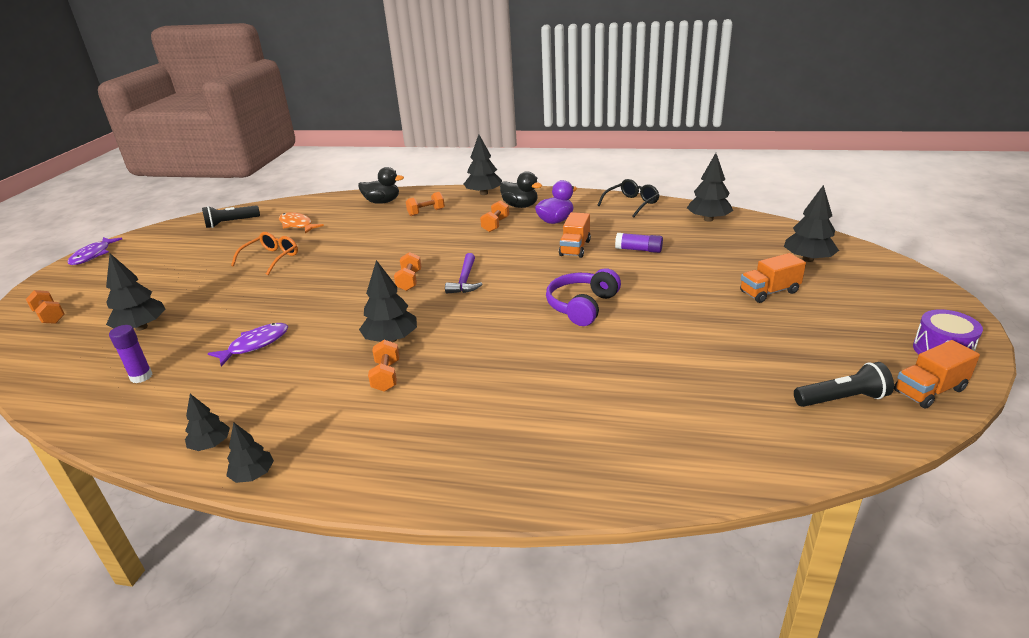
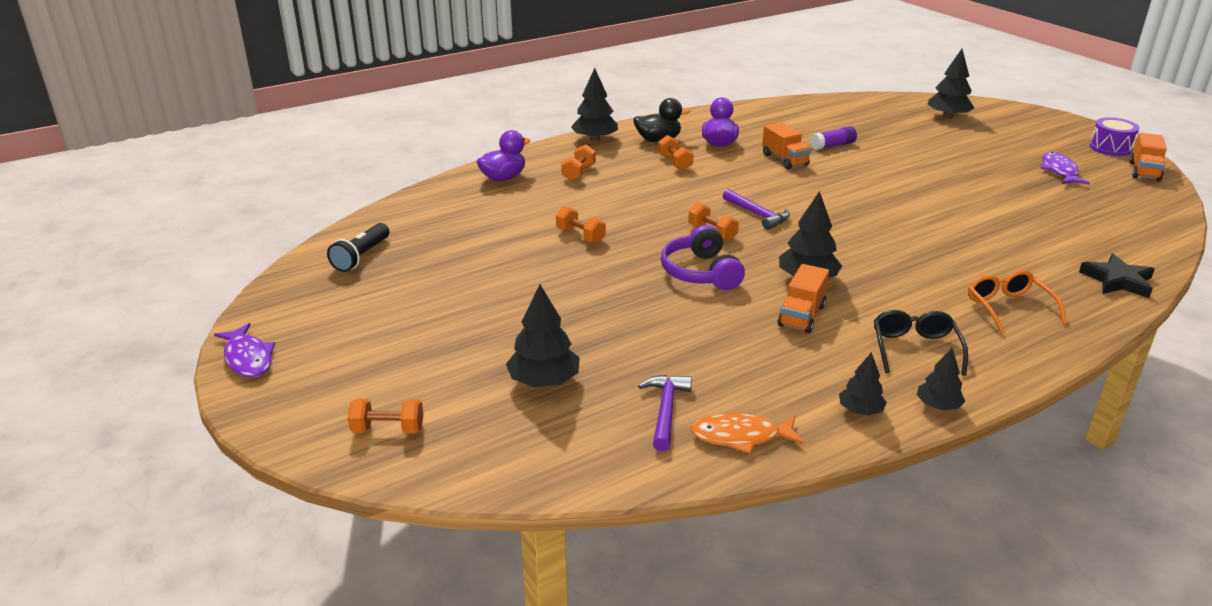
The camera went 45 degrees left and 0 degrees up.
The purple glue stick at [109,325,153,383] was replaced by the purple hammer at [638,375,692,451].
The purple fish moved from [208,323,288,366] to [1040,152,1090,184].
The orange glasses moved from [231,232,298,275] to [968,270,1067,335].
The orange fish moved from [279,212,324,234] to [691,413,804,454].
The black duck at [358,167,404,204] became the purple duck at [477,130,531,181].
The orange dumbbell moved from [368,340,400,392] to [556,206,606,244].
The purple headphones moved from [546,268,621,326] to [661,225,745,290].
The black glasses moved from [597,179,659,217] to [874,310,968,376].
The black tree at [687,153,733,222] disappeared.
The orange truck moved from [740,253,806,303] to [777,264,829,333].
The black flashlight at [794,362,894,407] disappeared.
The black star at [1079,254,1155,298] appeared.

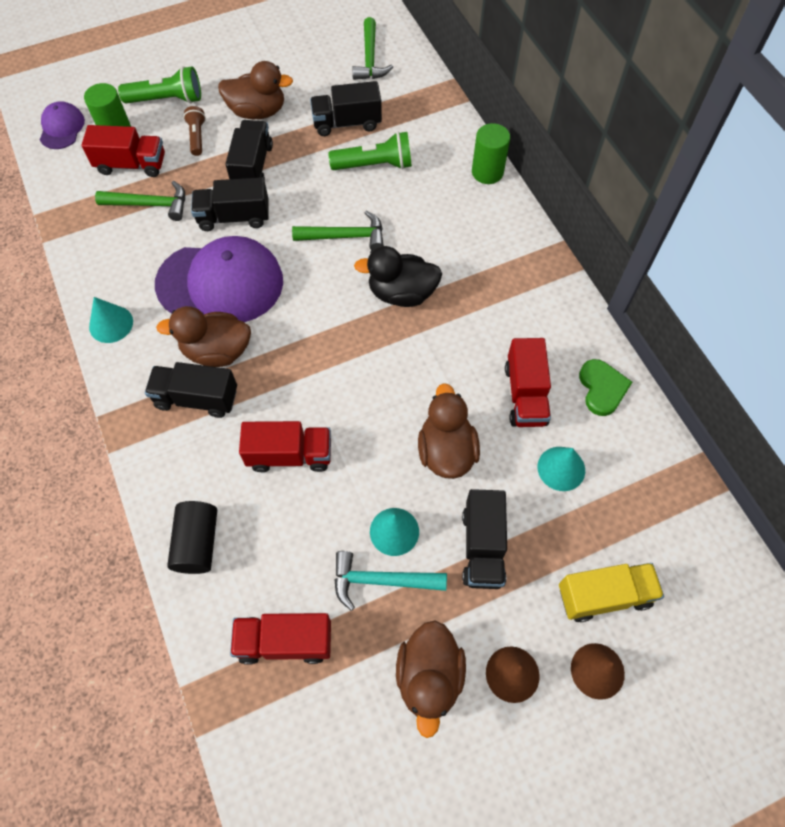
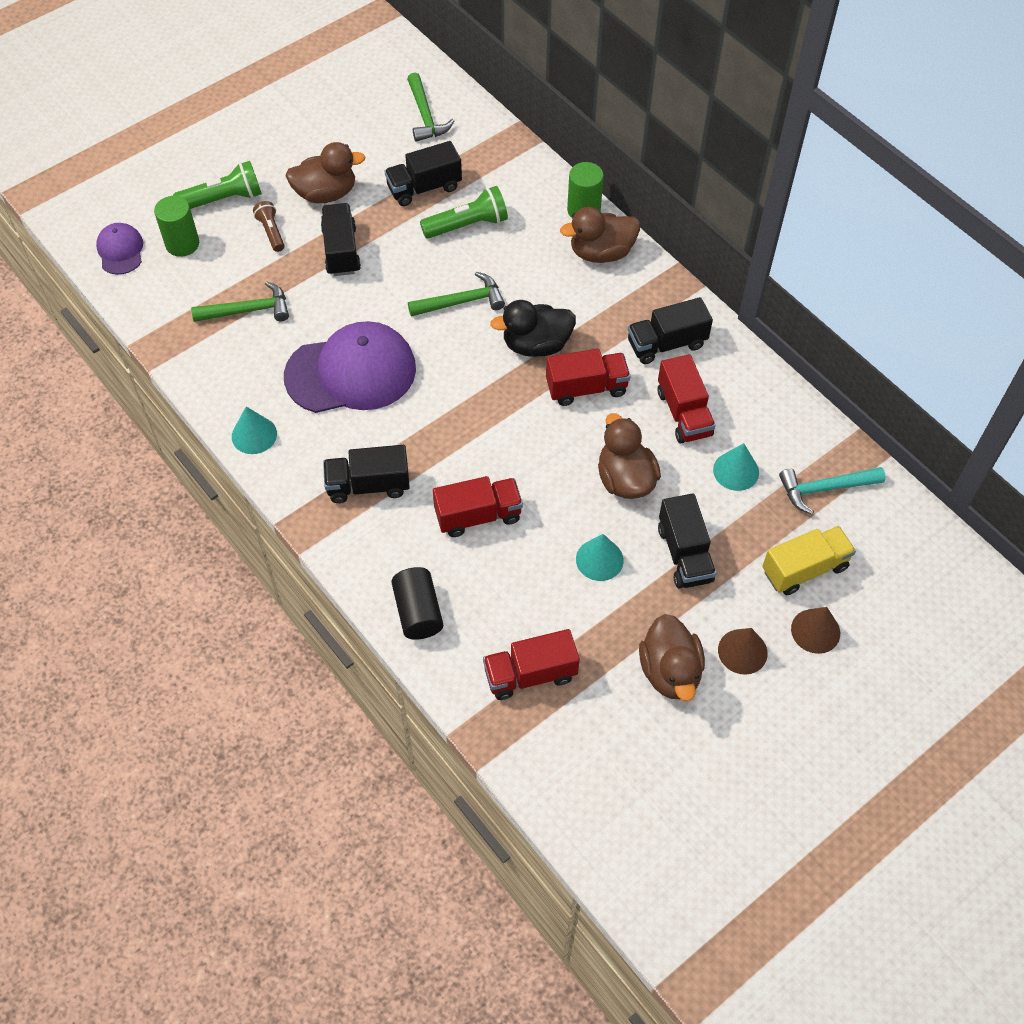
The camera went 15 degrees left and 5 degrees down.
The red truck moved from [81,125,165,177] to [546,349,631,406].
The brown duck moved from [156,306,251,367] to [560,207,640,263].
The black truck moved from [191,177,269,231] to [628,297,713,364].
The turquoise hammer moved from [334,551,447,611] to [779,467,886,514].
The green heart at [579,359,632,416] disappeared.

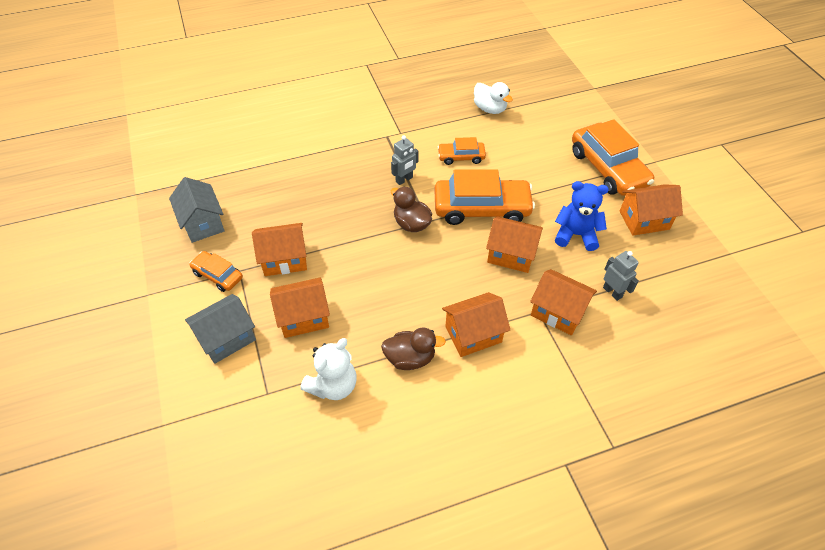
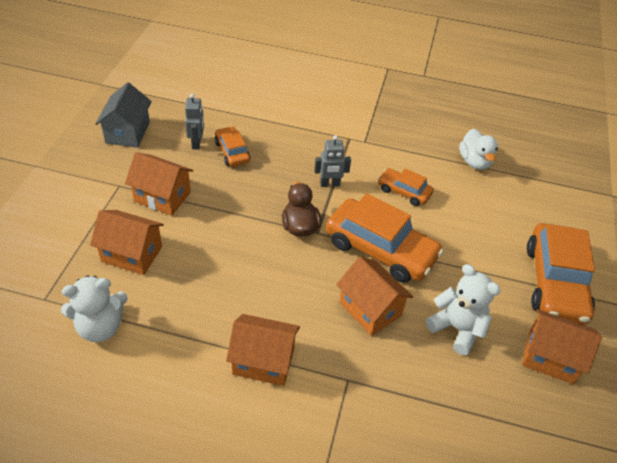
The camera went 30 degrees right and 5 degrees down.
The grey house at [185,294,256,364] disappeared.
The orange car moved from [189,251,243,292] to [215,126,250,167].
The brown duck at [381,327,446,370] disappeared.
The orange house at [530,269,597,335] disappeared.
The blue teddy bear at [555,181,609,251] became the white teddy bear at [426,264,501,355].
The grey robot moved from [603,251,639,301] to [185,93,204,150].

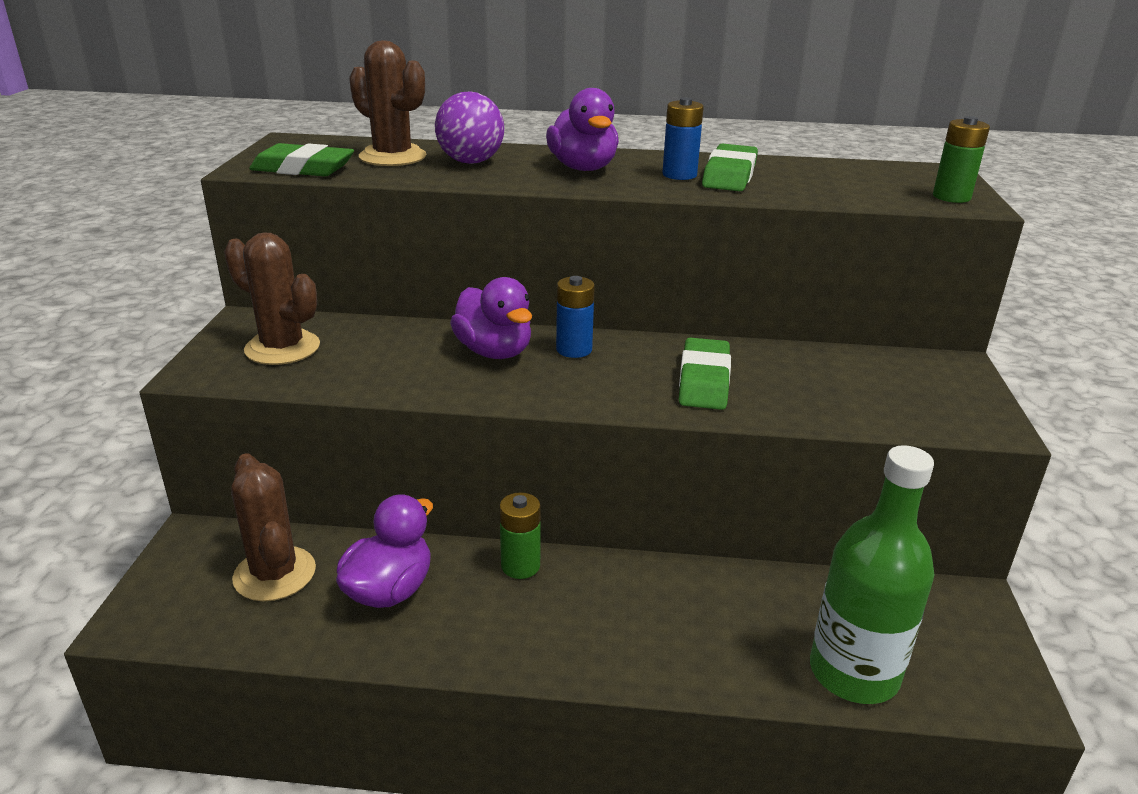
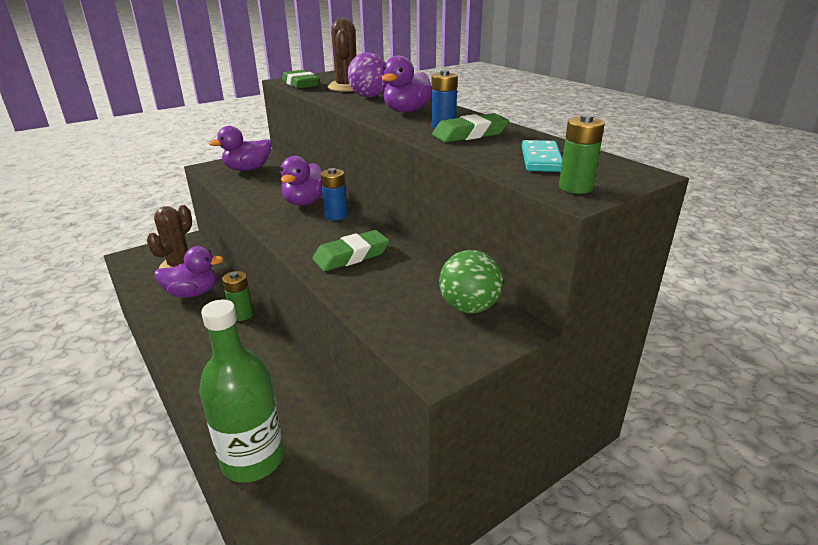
The camera went 50 degrees right and 0 degrees up.
The brown cactus at [224,232,320,365] was replaced by the purple duck at [209,126,271,171].
The green ball at [439,250,503,314] appeared.
The turquoise domino at [522,140,562,172] appeared.

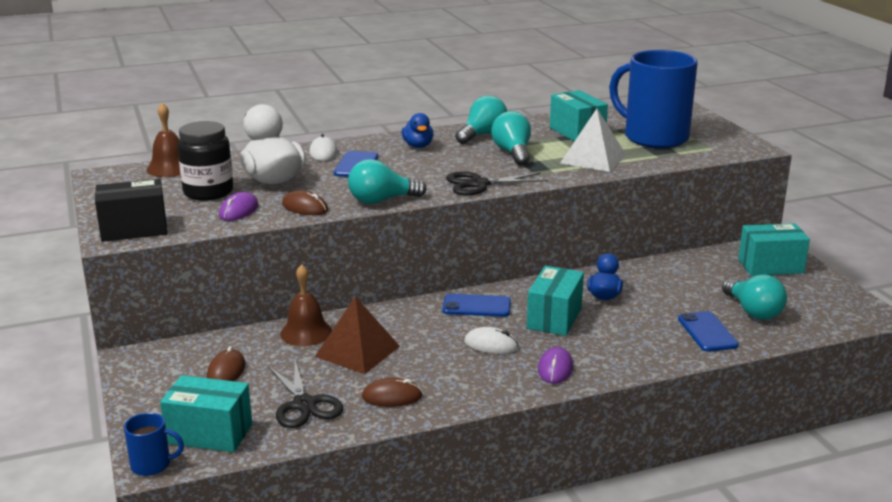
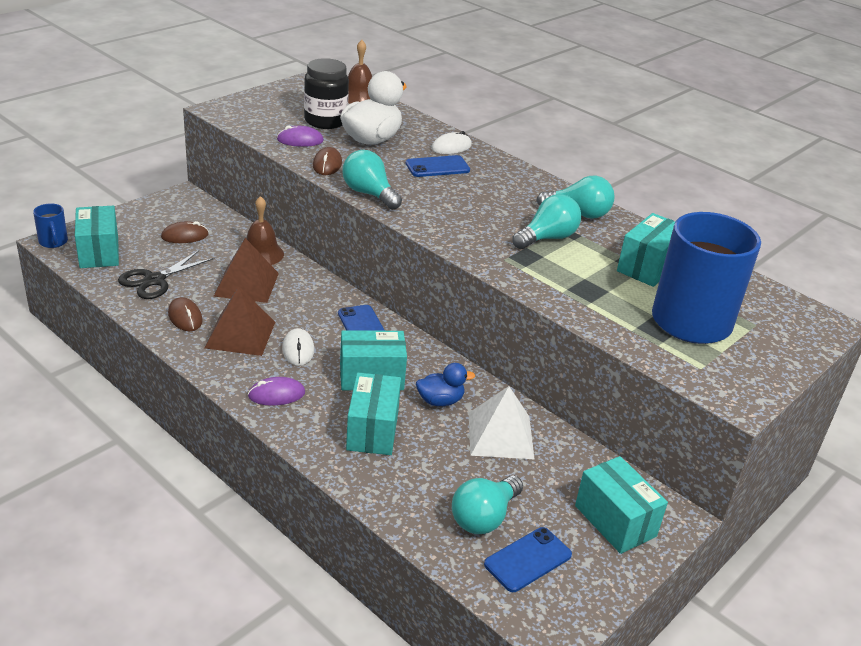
The camera went 60 degrees right and 10 degrees up.
The black box at [95,179,167,242] disappeared.
The blue duck at [401,113,434,148] disappeared.
The black scissors at [446,171,548,195] disappeared.
The white pyramid moved from [560,109,626,172] to [469,386,534,459].
The blue phone moved from [678,311,739,352] to [484,527,572,592].
The brown pyramid at [205,287,275,356] appeared.
The turquoise box at [346,372,401,455] appeared.

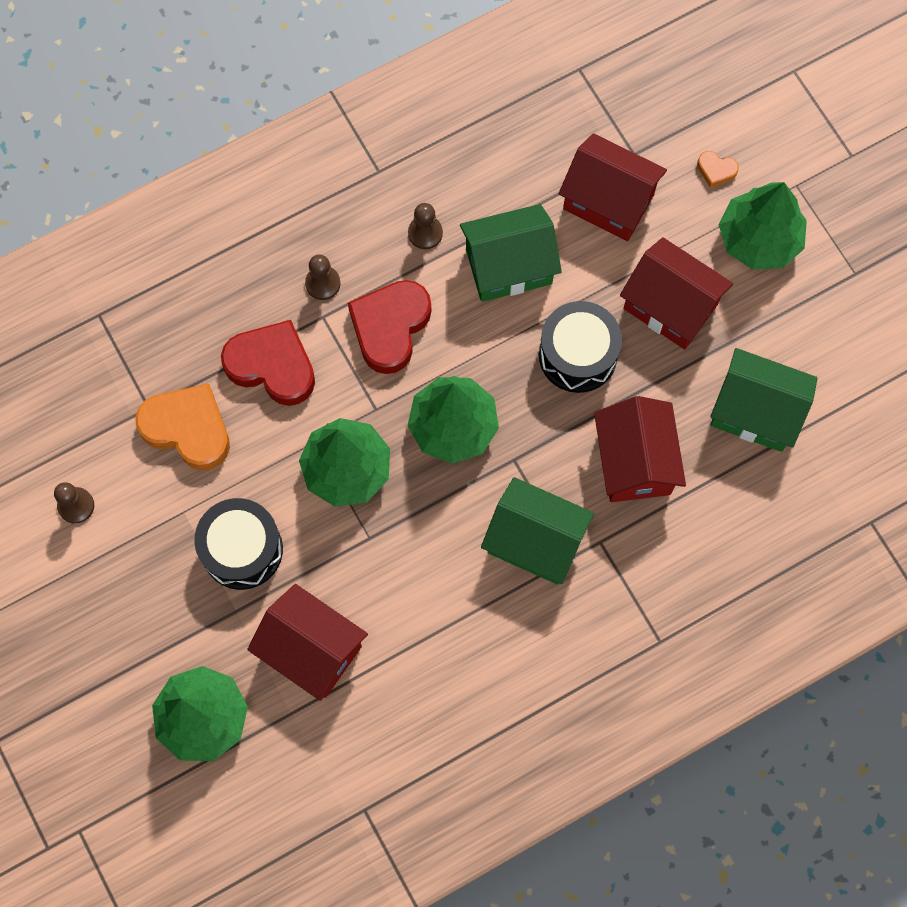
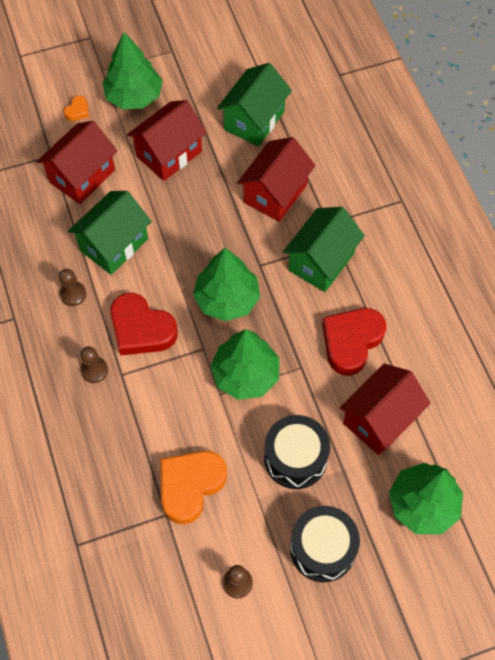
The camera went 80 degrees left and 10 degrees down.
The red heart moved from [221,320,315,406] to [322,308,386,376].
The green house at [460,204,562,302] turned 45 degrees clockwise.
The black drum moved from [539,301,622,393] to [290,506,360,582].
The red house at [594,396,686,502] turned 60 degrees counterclockwise.

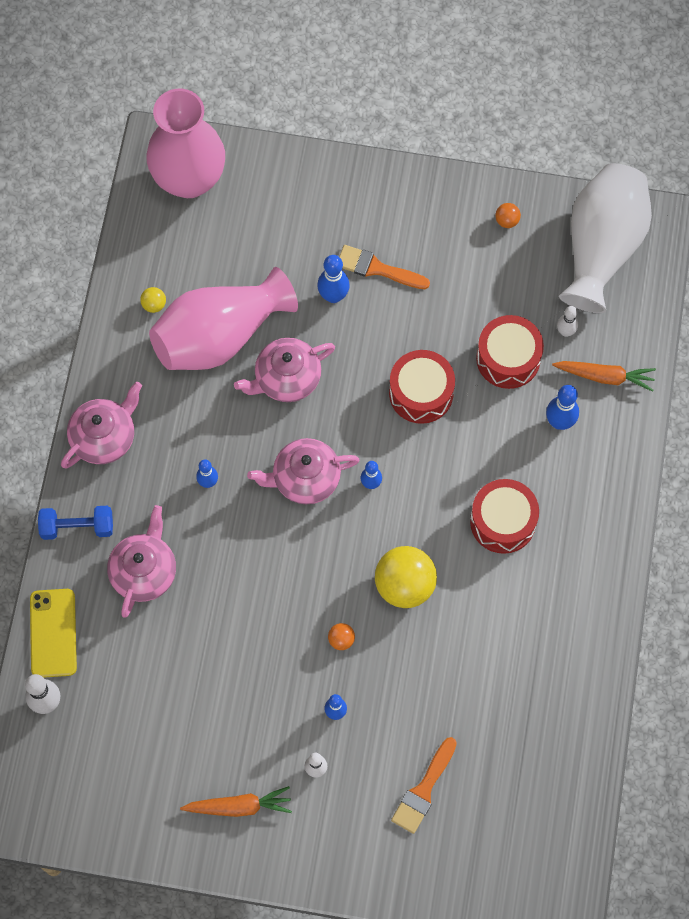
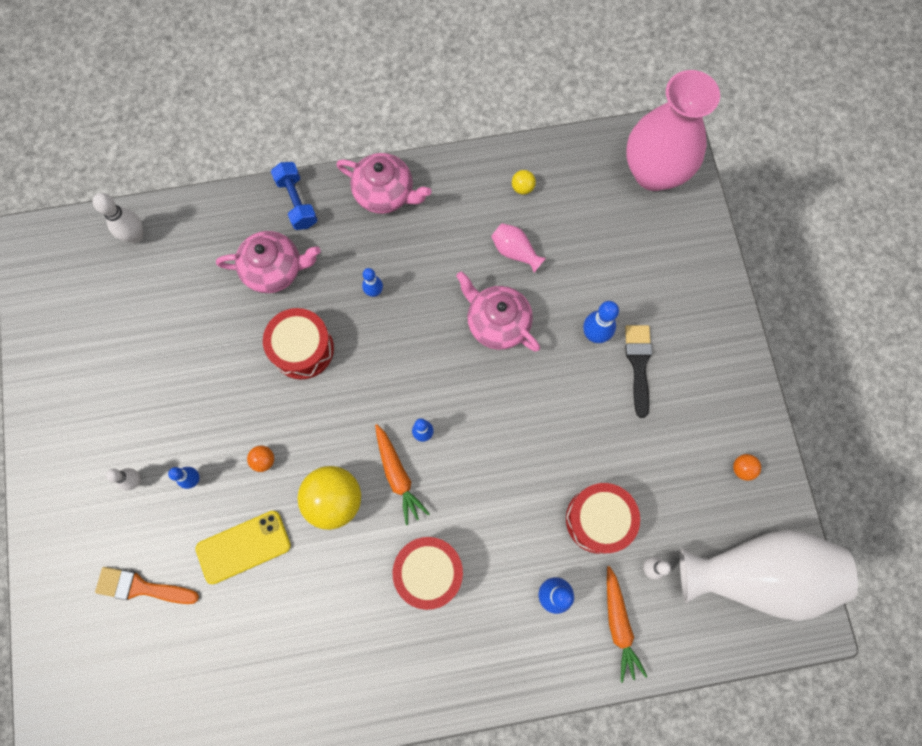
The camera went 70 degrees right and 5 degrees up.
The yellow phone moved from [30,589,77,678] to [195,511,291,584].
The pink vase at [149,267,298,370] changed to 0.41 times the size.
The orange carrot moved from [180,786,292,817] to [375,424,430,525].
The pink teapot at [247,438,359,504] disappeared.
The orange brush at [339,245,430,289] became the black brush at [625,325,652,418].
The red drum moved from [389,350,455,424] to [263,308,334,380].

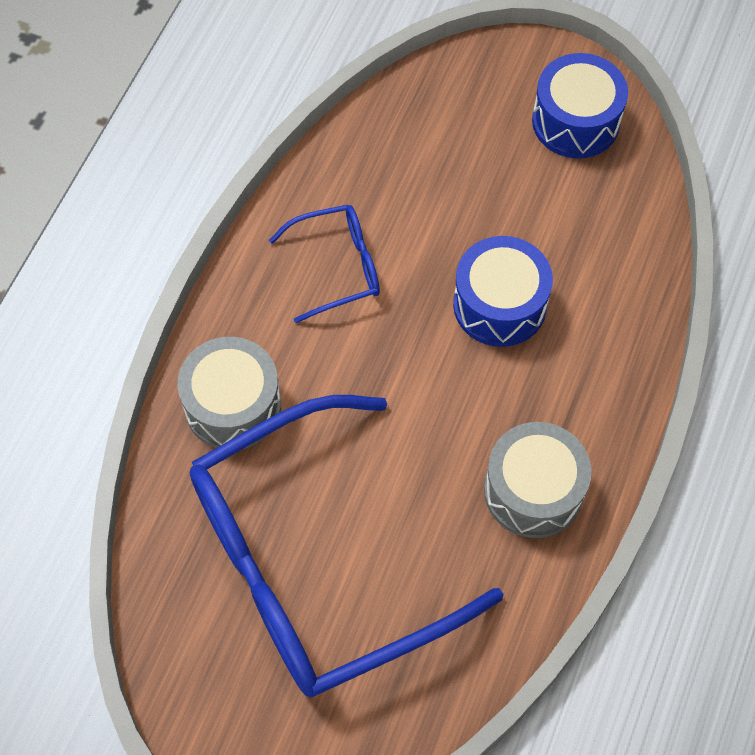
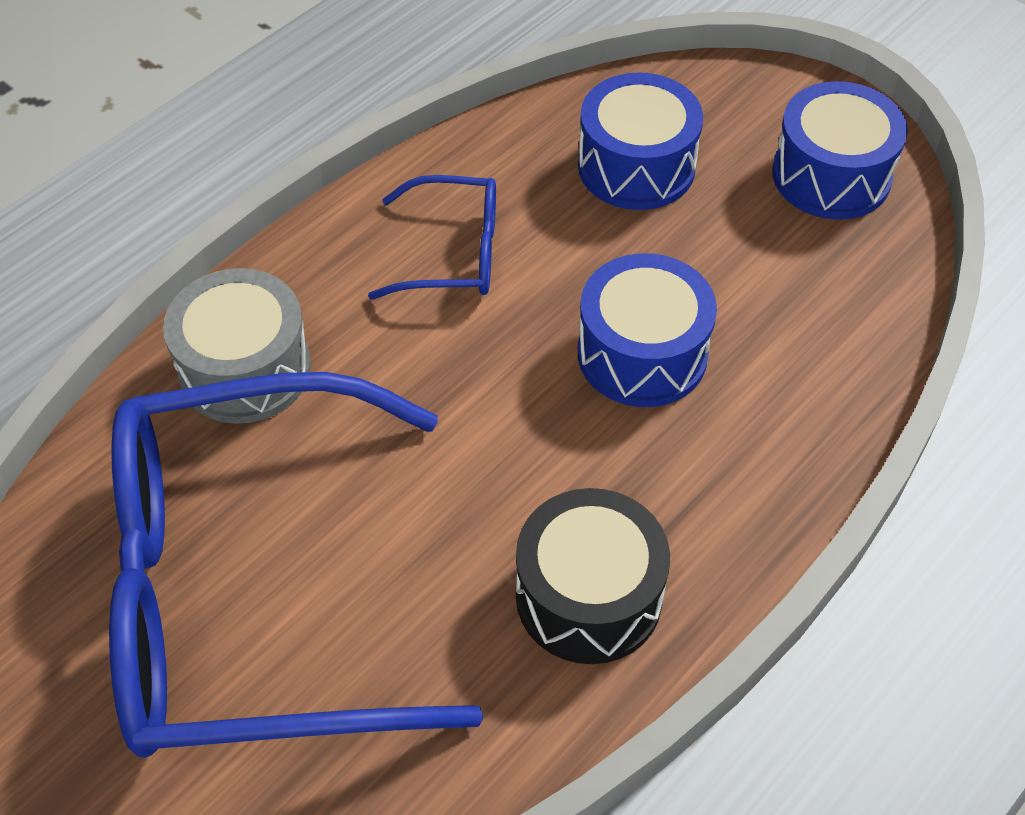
The camera went 20 degrees right and 10 degrees down.
The grey drum at [484,422,591,538] became the black drum at [516,488,670,664].
The blue drum at [578,73,703,210] appeared.

